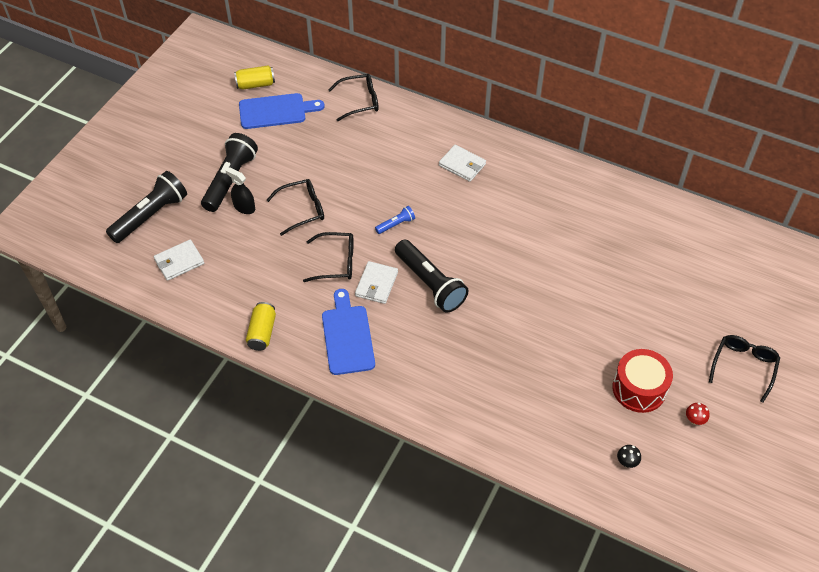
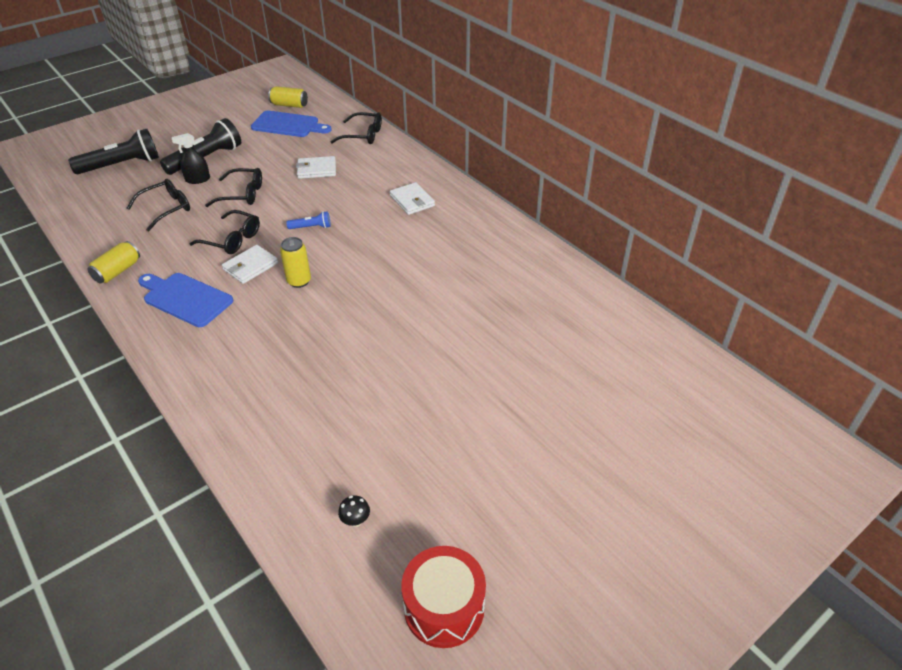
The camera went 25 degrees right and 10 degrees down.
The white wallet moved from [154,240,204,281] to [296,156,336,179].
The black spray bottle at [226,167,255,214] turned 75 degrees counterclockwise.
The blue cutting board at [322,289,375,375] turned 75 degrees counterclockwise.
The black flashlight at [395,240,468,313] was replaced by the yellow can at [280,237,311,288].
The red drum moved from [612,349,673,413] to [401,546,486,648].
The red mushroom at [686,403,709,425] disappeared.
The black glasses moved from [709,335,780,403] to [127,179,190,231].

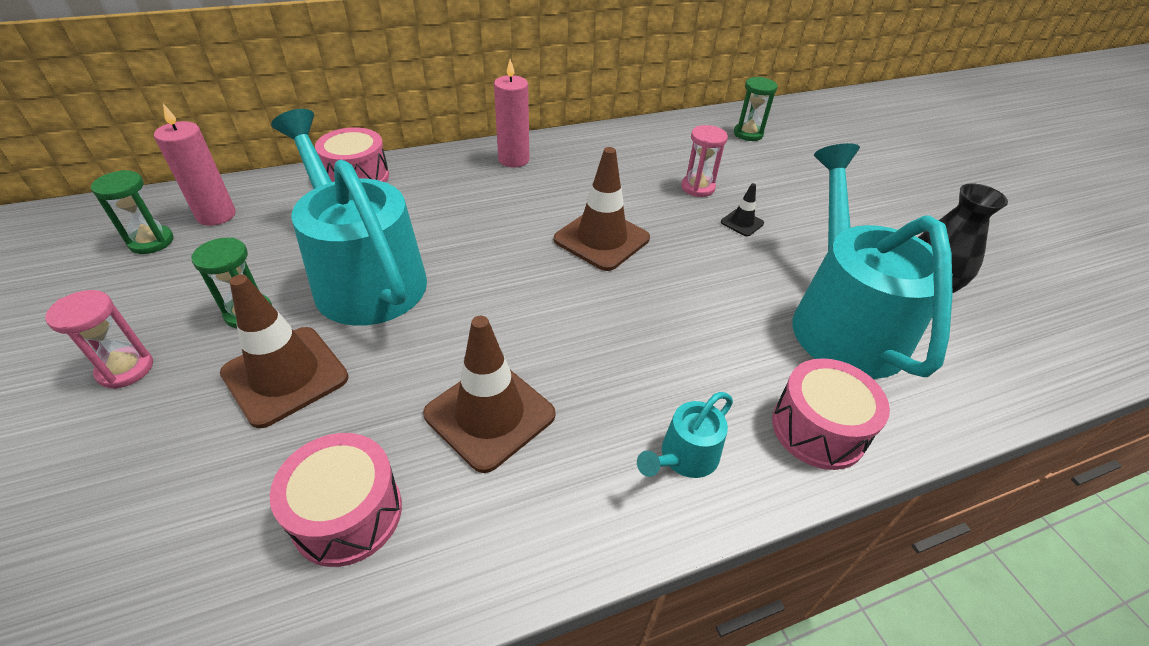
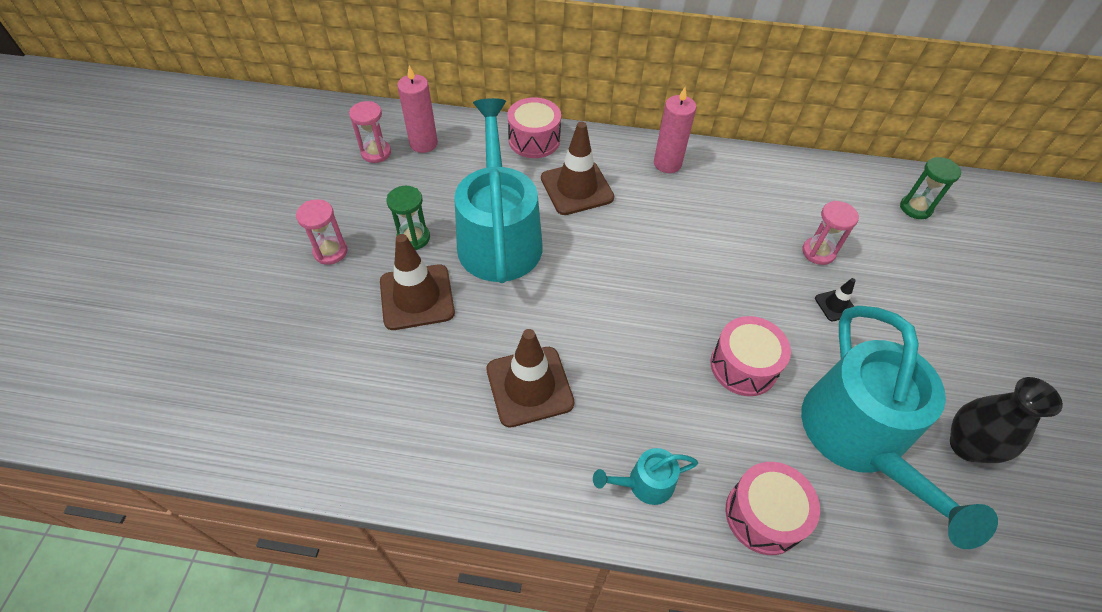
The camera went 30 degrees right and 10 degrees up.
The green hourglass at [91,170,174,254] became the pink hourglass at [349,101,391,163].
The pink drum moved from [270,433,402,567] to [710,316,791,396].
The brown traffic cone moved from [554,147,650,271] to [541,122,614,215].
The turquoise watering can at [792,143,953,379] turned 150 degrees clockwise.

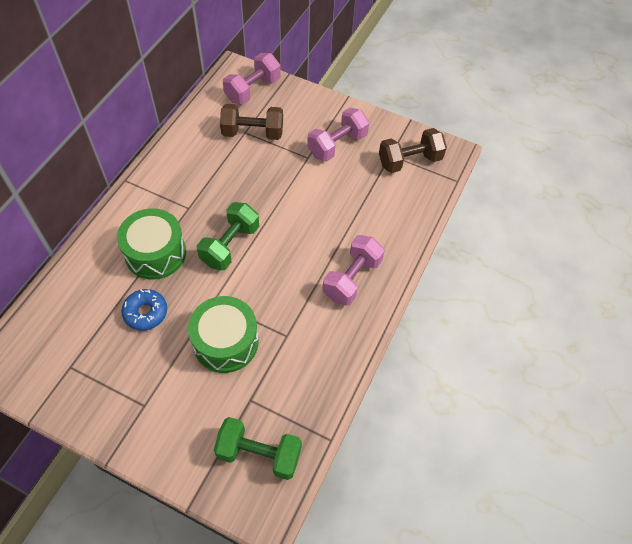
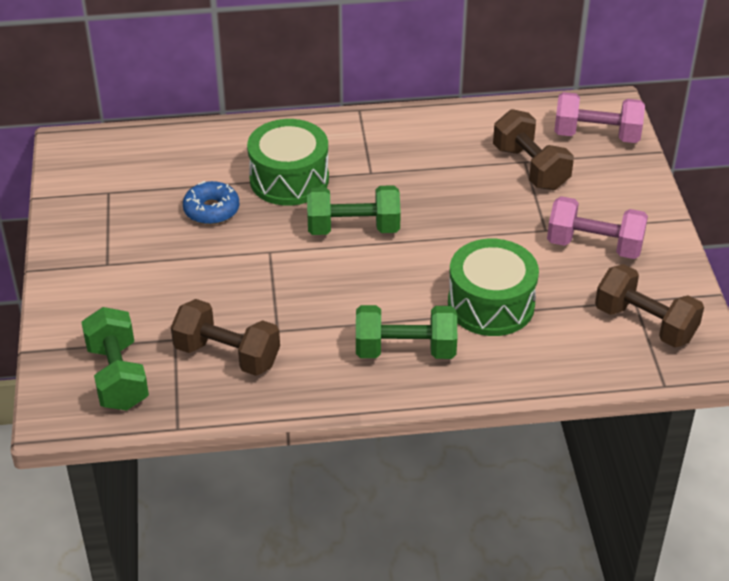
The camera went 60 degrees right and 15 degrees down.
The green drum moved from [188,296,258,373] to [448,239,539,336].
The pink dumbbell at [323,235,385,306] became the green dumbbell at [356,305,457,359].
The brown dumbbell at [171,299,280,376] appeared.

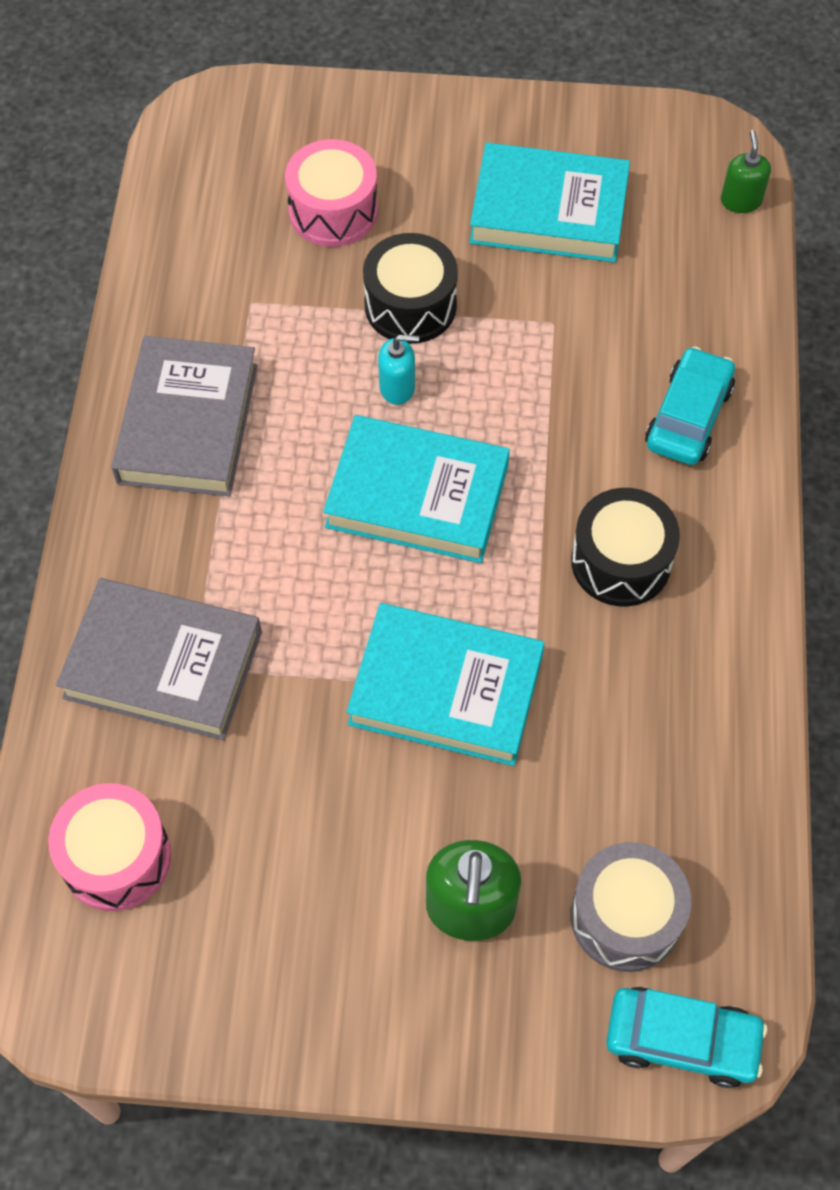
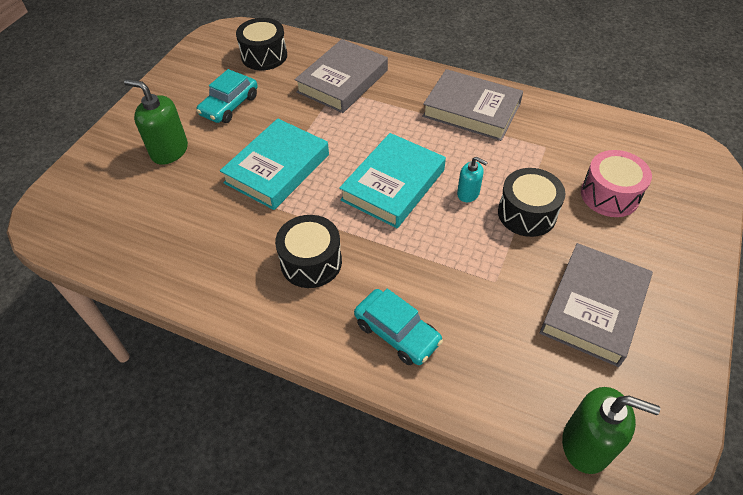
The camera went 110 degrees right and 10 degrees down.
The pink drum at [48,783,171,911] became the black drum at [236,18,287,70].
The turquoise soap dispenser at [378,335,419,405] turned 75 degrees counterclockwise.
The turquoise book at [469,143,630,262] became the grey book at [539,243,653,367].
The grey drum at [571,842,691,972] disappeared.
The turquoise car moved from [606,987,767,1088] to [196,69,258,123].
The green soap dispenser at [721,130,771,213] changed to 1.72 times the size.

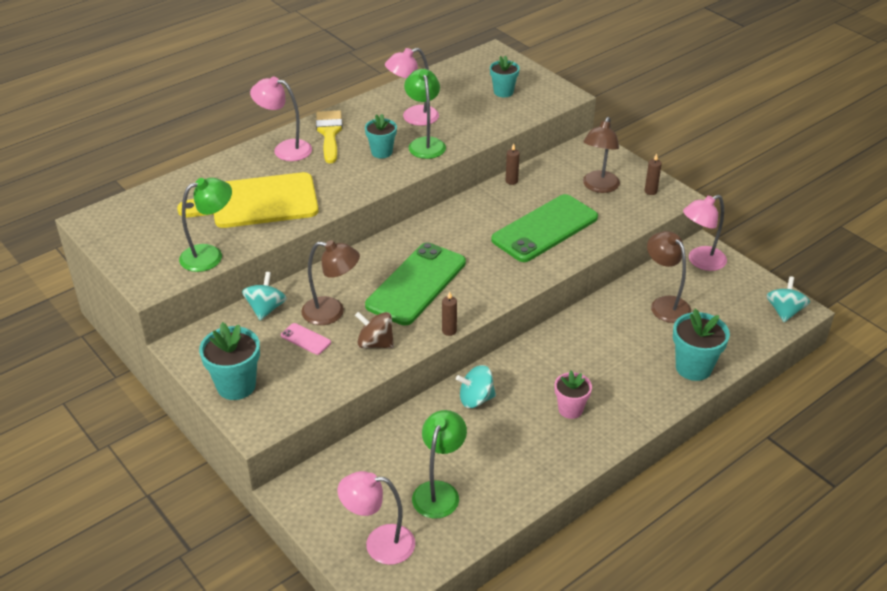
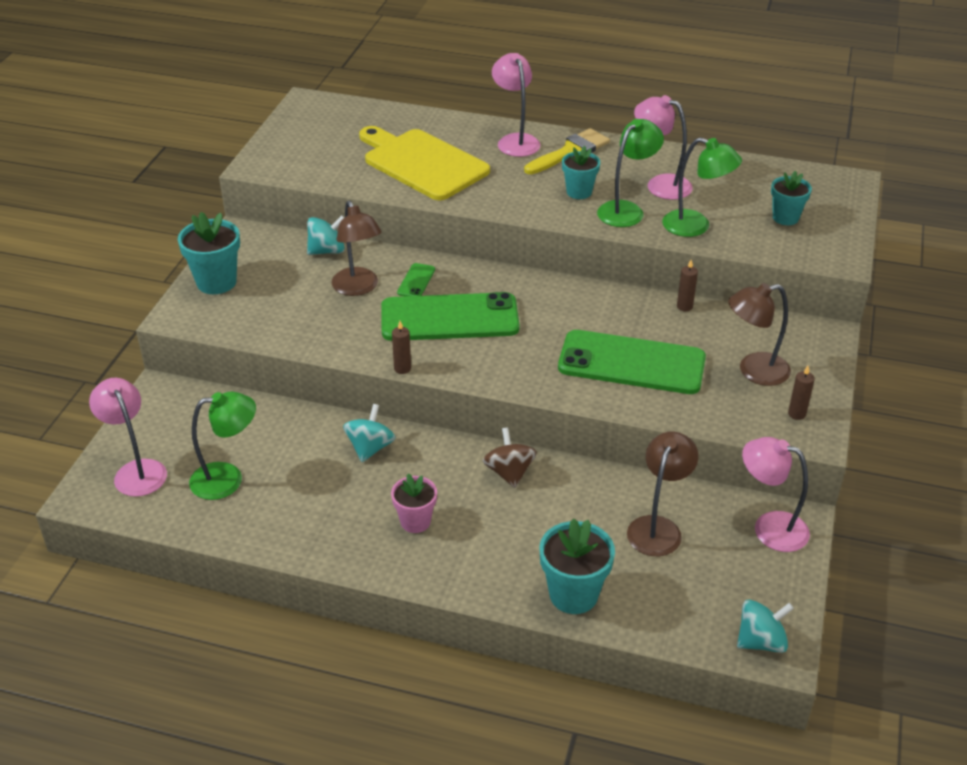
The camera went 55 degrees right and 0 degrees up.
The green lamp moved from [179,178,232,272] to [662,137,742,237].
The pink phone at [281,323,331,355] disappeared.
The brown spinning top moved from [355,312,394,348] to [483,427,537,488].
The turquoise spinning top at [456,365,496,408] turned 60 degrees clockwise.
The green phone at [397,263,435,296] appeared.

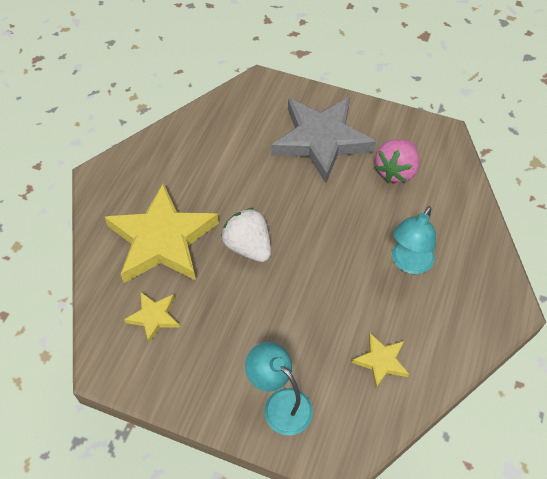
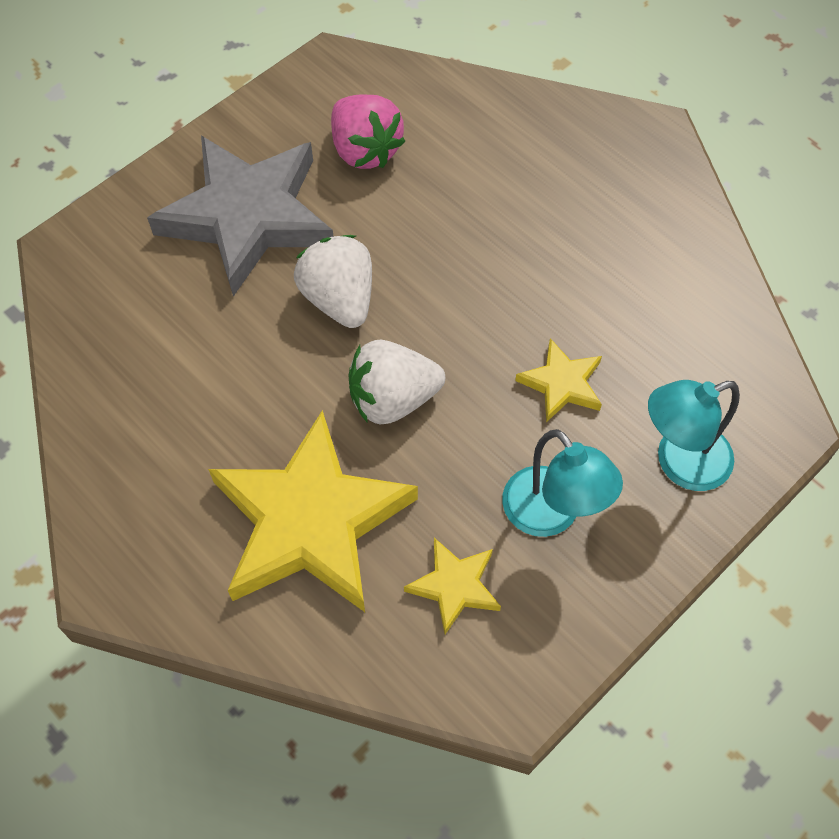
The camera went 65 degrees left and 5 degrees up.
The yellow star moved from [352,333,409,388] to [515,338,602,422].
The turquoise lamp moved from [392,206,436,274] to [502,429,623,537].
The white strawberry at [294,235,372,328] appeared.

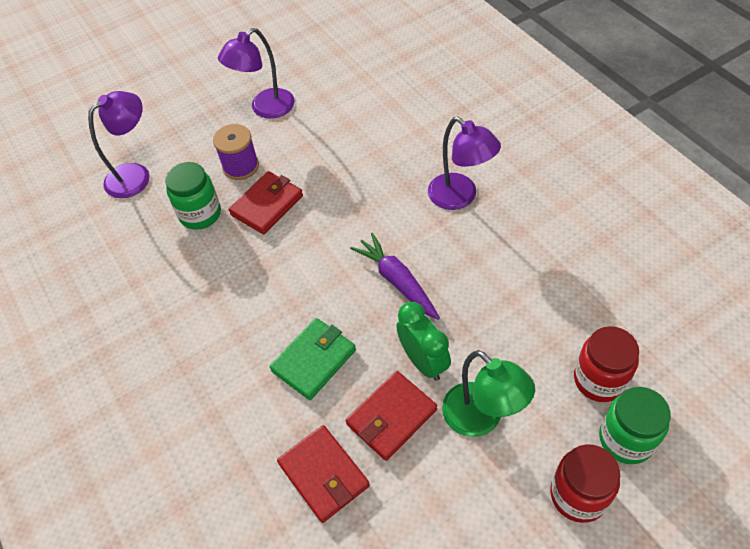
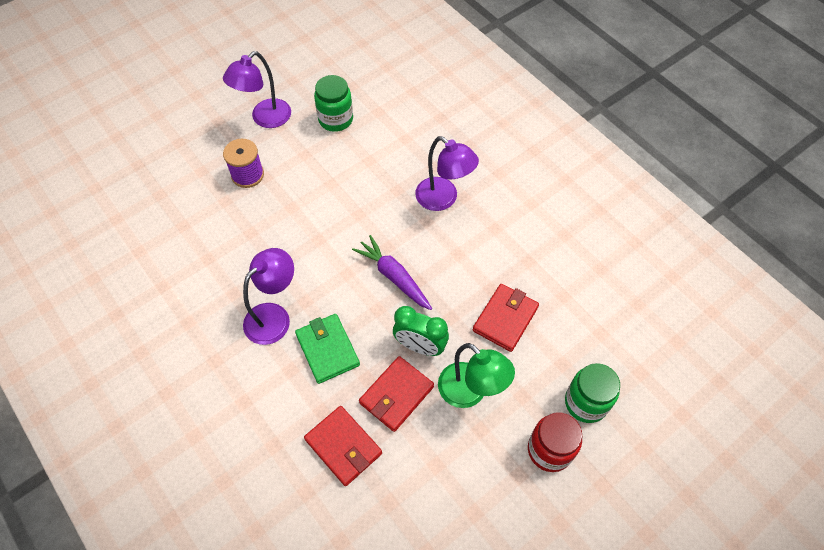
The camera went 10 degrees left and 5 degrees up.
The purple lamp moved from [88,91,150,198] to [243,248,294,345].
The green jar moved from [165,162,221,230] to [314,75,353,132].
The red wallet moved from [229,171,303,234] to [473,284,539,352].
The green wallet at [270,318,356,400] turned 60 degrees counterclockwise.
The green clock at [396,302,451,381] turned 150 degrees clockwise.
The red jar at [574,326,639,402] disappeared.

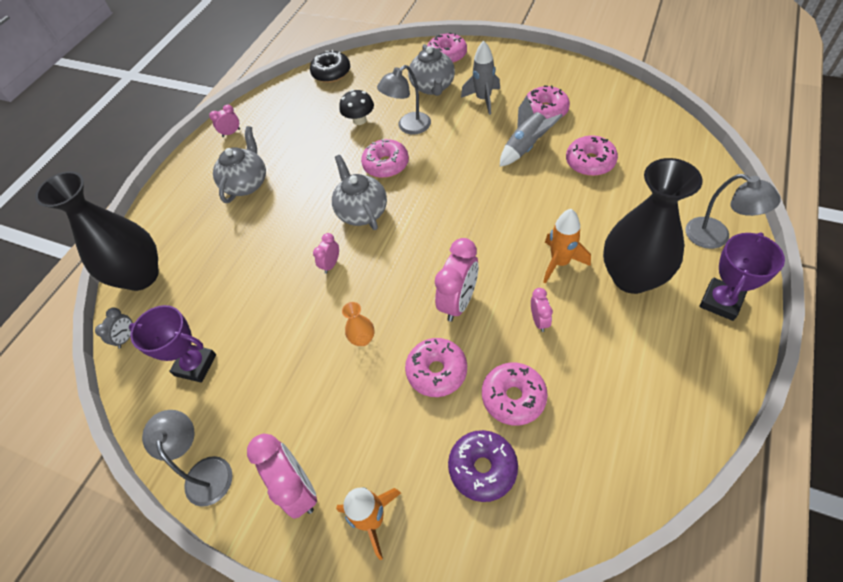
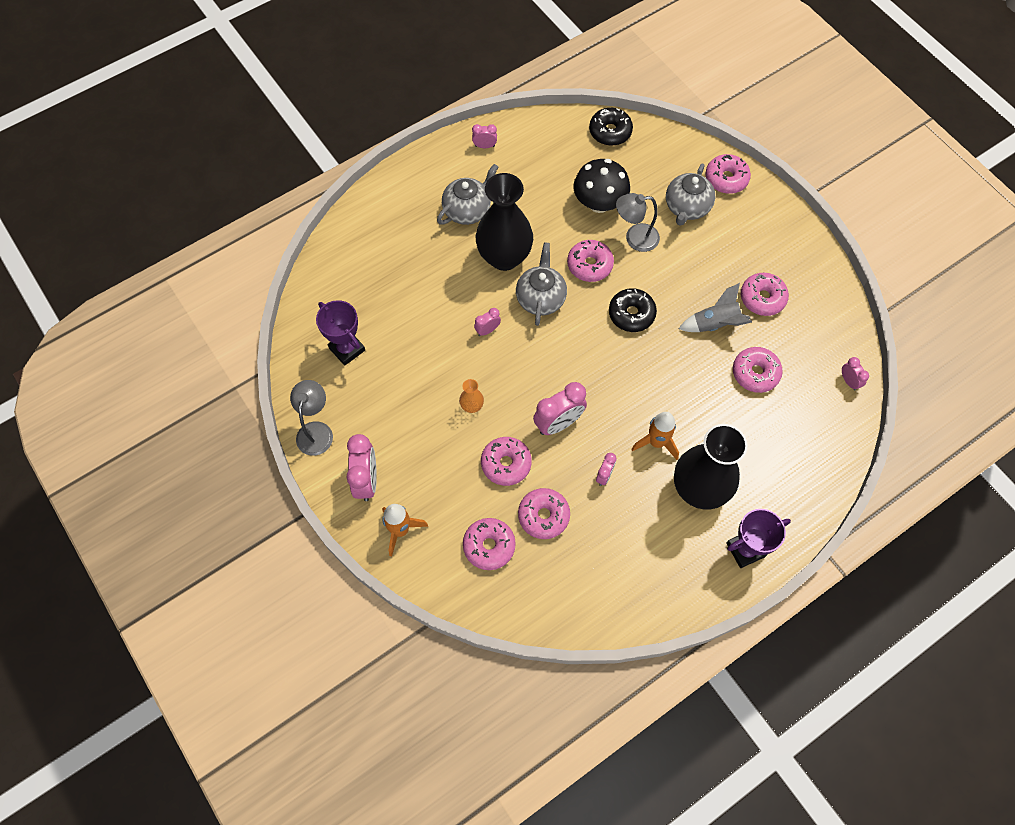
The camera went 25 degrees right and 10 degrees up.
The black vase moved from [35,171,159,291] to [476,173,533,271].
The grey clock at [95,307,133,348] disappeared.
The black mushroom at [339,89,374,125] changed to 1.59 times the size.
The purple donut at [448,430,518,502] became the pink donut at [463,518,516,570].
The grey rocket at [461,41,500,115] disappeared.
The grey lamp at [686,174,781,249] disappeared.
The black donut at [609,288,657,332] appeared.
The pink clock at [842,357,869,391] appeared.

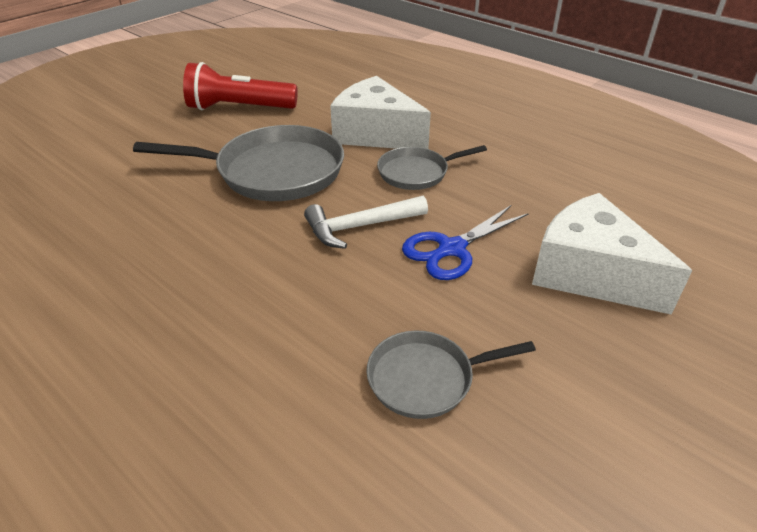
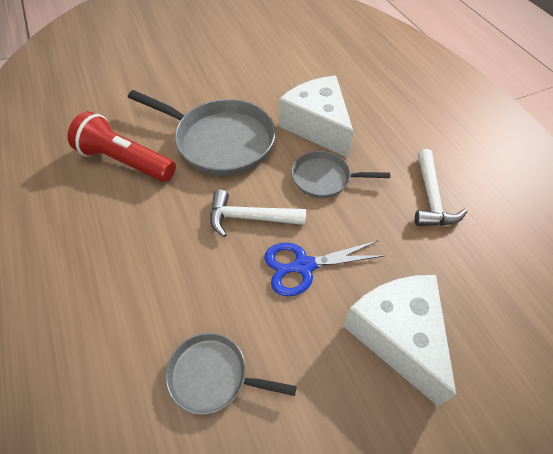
The camera went 25 degrees right and 15 degrees up.
The red flashlight moved from [183,62,298,110] to [68,111,176,182].
The white hammer at [415,149,467,226] appeared.

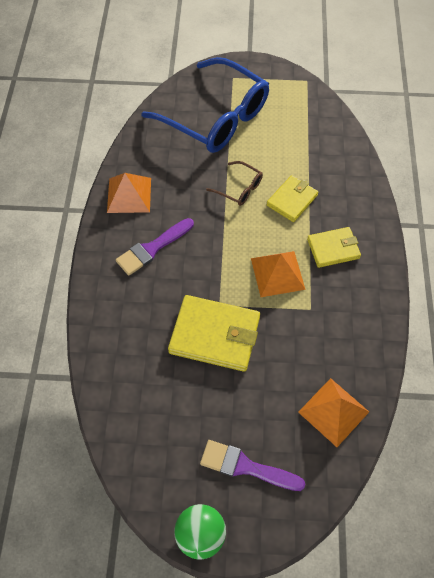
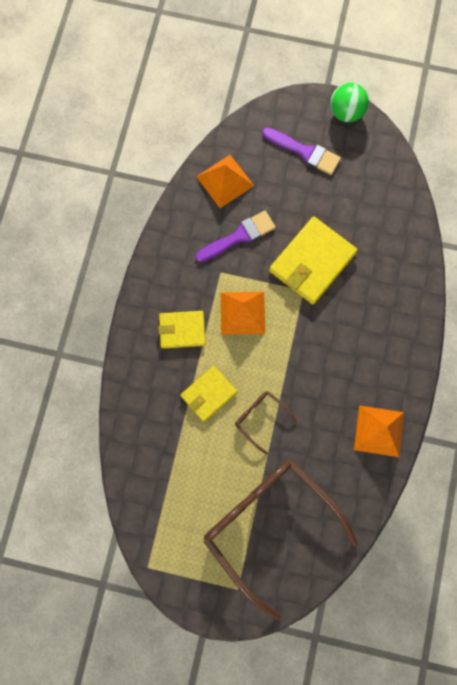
The camera went 170 degrees left and 15 degrees up.
The purple brush moved from [116,218,194,276] to [196,211,276,262].
The blue glasses at [141,57,269,153] became the brown glasses at [204,460,358,620].
The yellow wallet at [168,295,260,372] turned 75 degrees counterclockwise.

